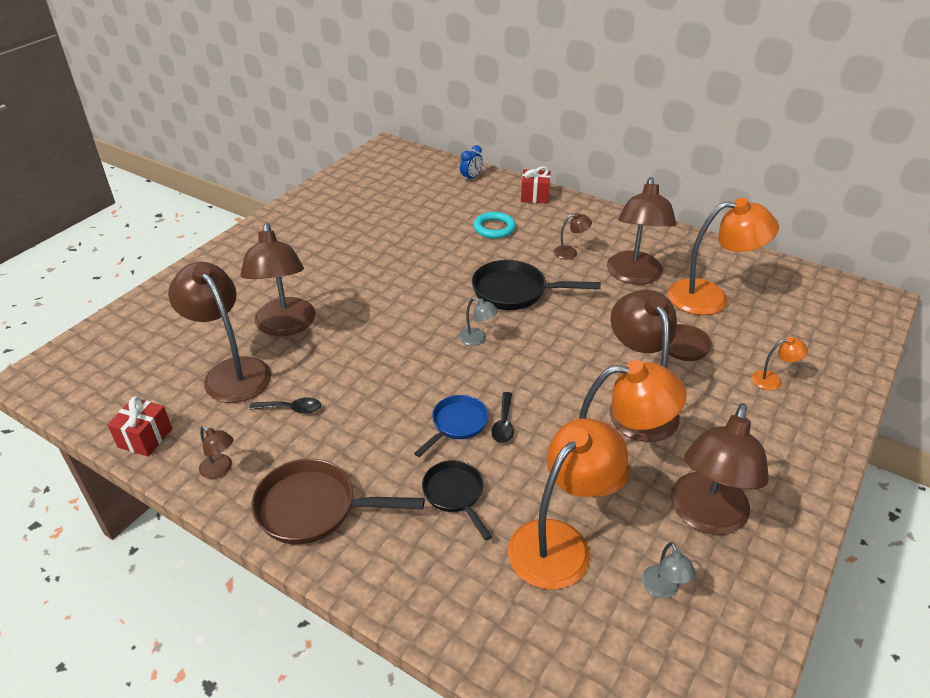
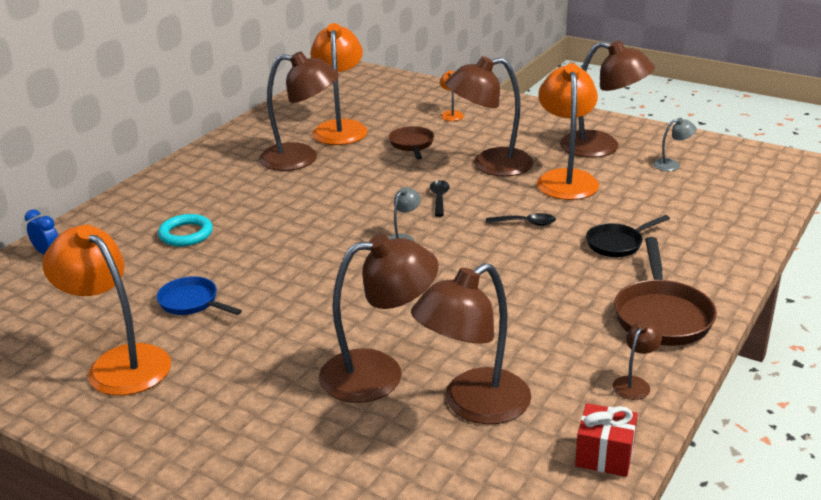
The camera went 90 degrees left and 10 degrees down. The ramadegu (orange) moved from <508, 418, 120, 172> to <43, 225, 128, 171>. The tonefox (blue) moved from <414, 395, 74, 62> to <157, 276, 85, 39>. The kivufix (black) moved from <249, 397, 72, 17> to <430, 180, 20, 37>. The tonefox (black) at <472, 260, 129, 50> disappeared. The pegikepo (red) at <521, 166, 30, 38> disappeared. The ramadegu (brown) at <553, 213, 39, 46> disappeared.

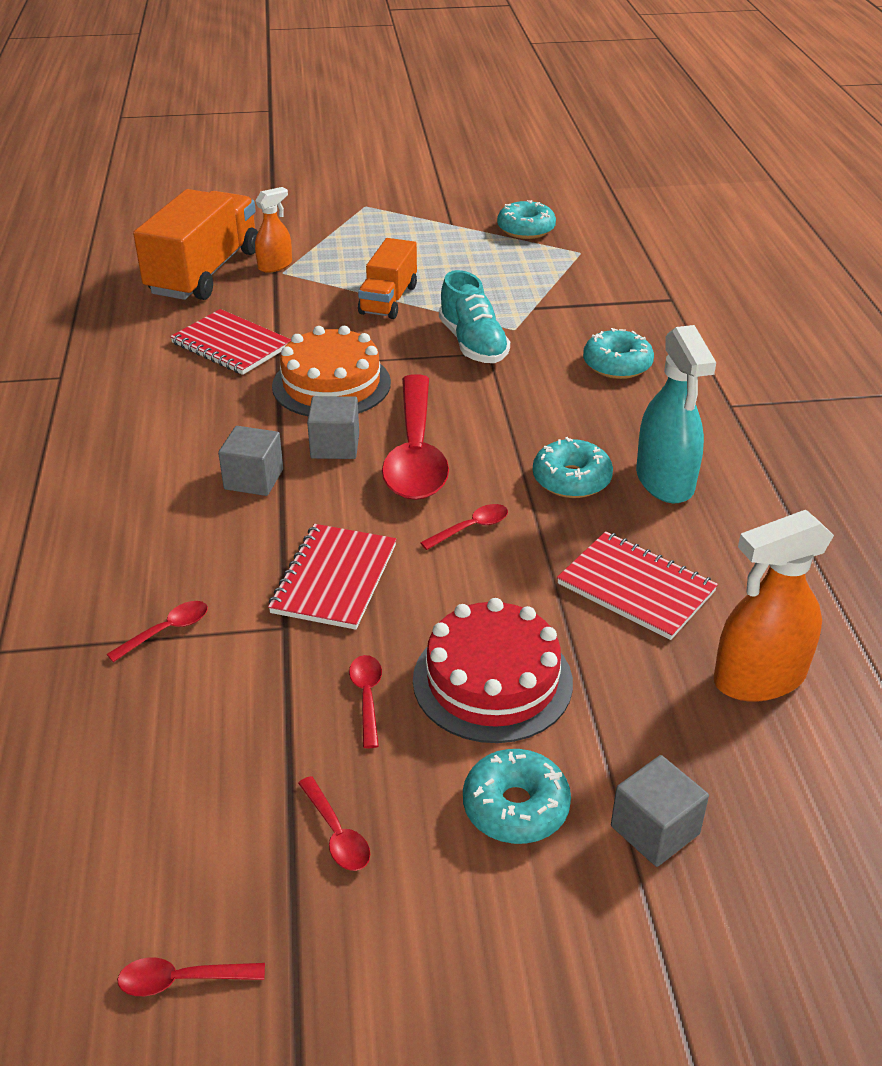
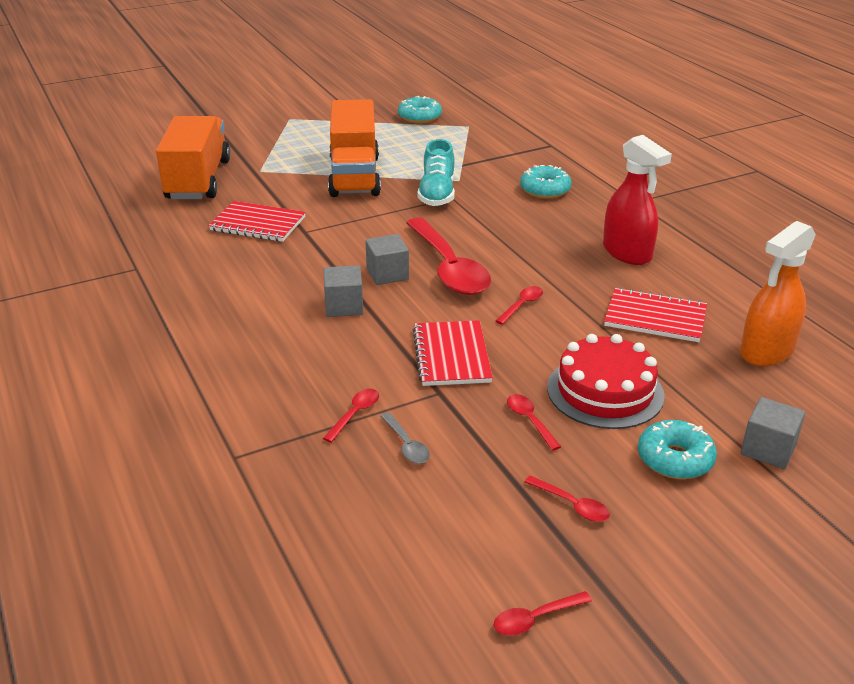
The camera went 20 degrees left and 5 degrees down. The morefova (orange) at <358, 238, 59, 81> changed to 1.68 times the size. The kivufix (grey) at <381, 412, 49, 52> appeared. The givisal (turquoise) at <439, 270, 71, 93> turned 45 degrees clockwise. The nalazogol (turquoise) at <636, 325, 80, 178> became the nalazogol (red) at <603, 135, 69, 130>. The nalazogol (orange) at <255, 187, 37, 86> disappeared. The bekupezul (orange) at <272, 326, 119, 90> disappeared. The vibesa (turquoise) at <533, 437, 80, 61> disappeared.

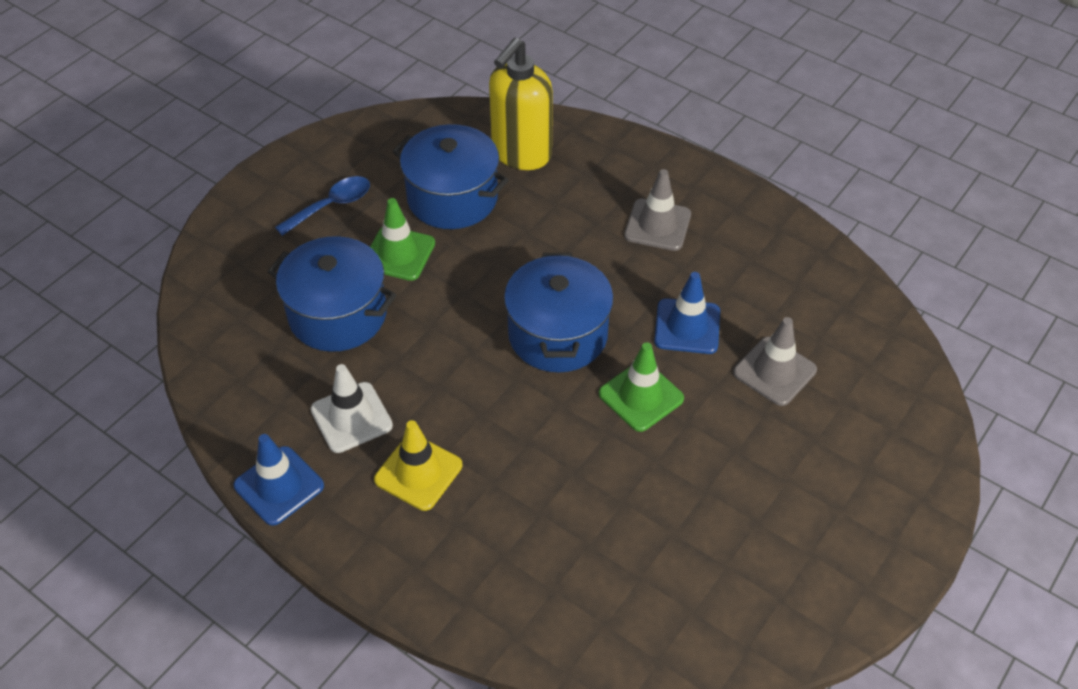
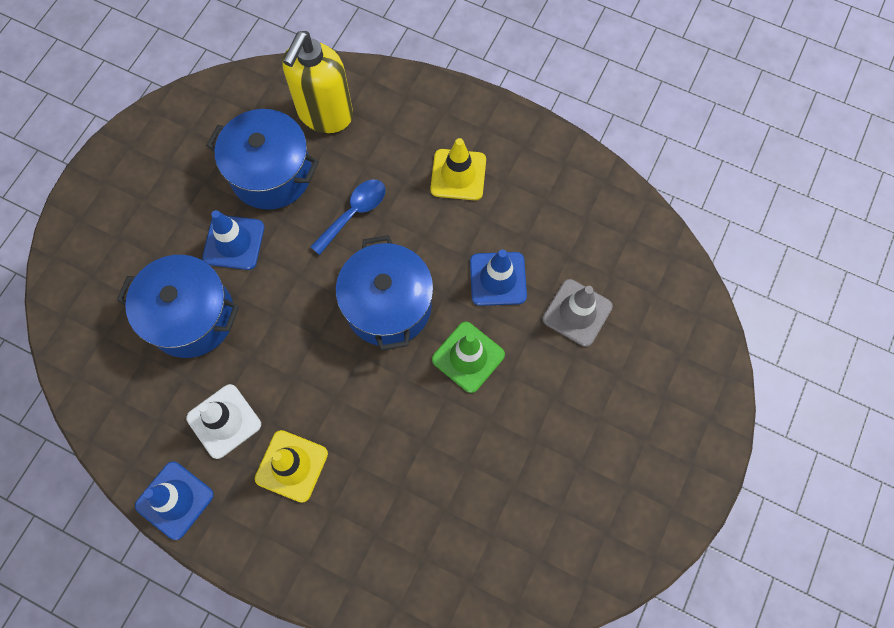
The camera went 10 degrees left and 20 degrees up. The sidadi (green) at <370, 198, 65, 83> became the sidadi (blue) at <202, 210, 62, 60>. The kivufix (blue) moved from <275, 176, 95, 60> to <310, 179, 75, 76>. The sidadi (grey) at <624, 169, 67, 82> became the sidadi (yellow) at <430, 138, 56, 62>.

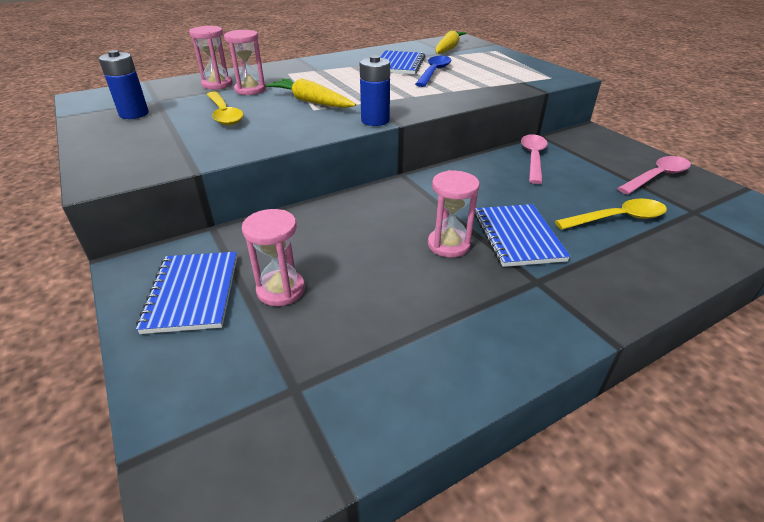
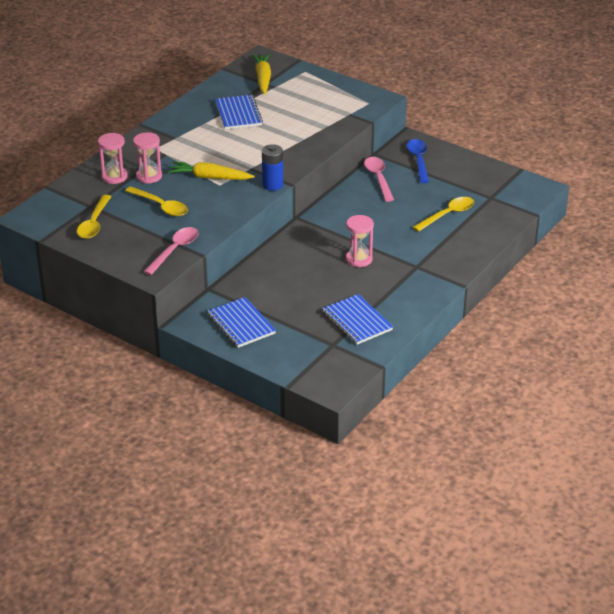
The camera went 25 degrees left and 0 degrees up. The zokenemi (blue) at <99, 50, 50, 69> was replaced by the kivufix (yellow) at <77, 194, 35, 45>. The kivufix (pink) moved from <617, 156, 74, 38> to <143, 227, 55, 48>. The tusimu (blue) moved from <474, 204, 97, 63> to <322, 294, 71, 51>. The kivufix (blue) moved from <415, 56, 36, 31> to <407, 139, 22, 44>. The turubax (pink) at <242, 209, 63, 97> disappeared.

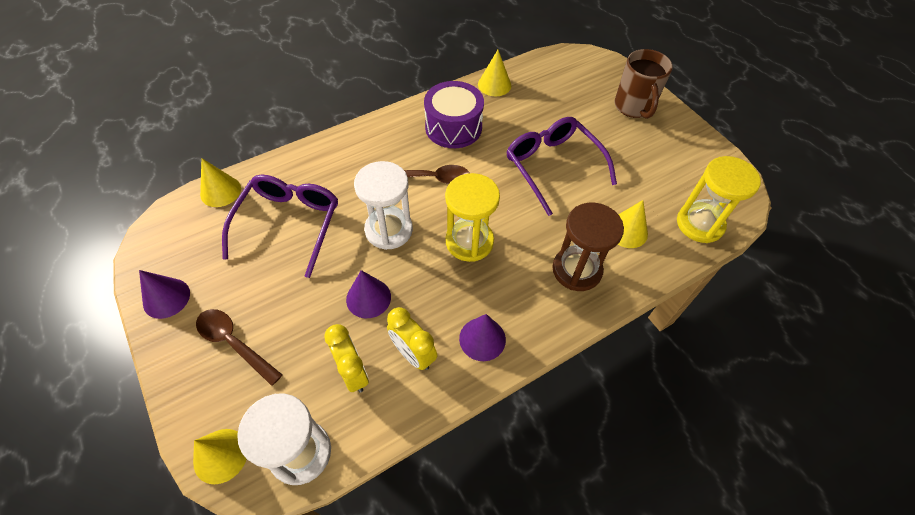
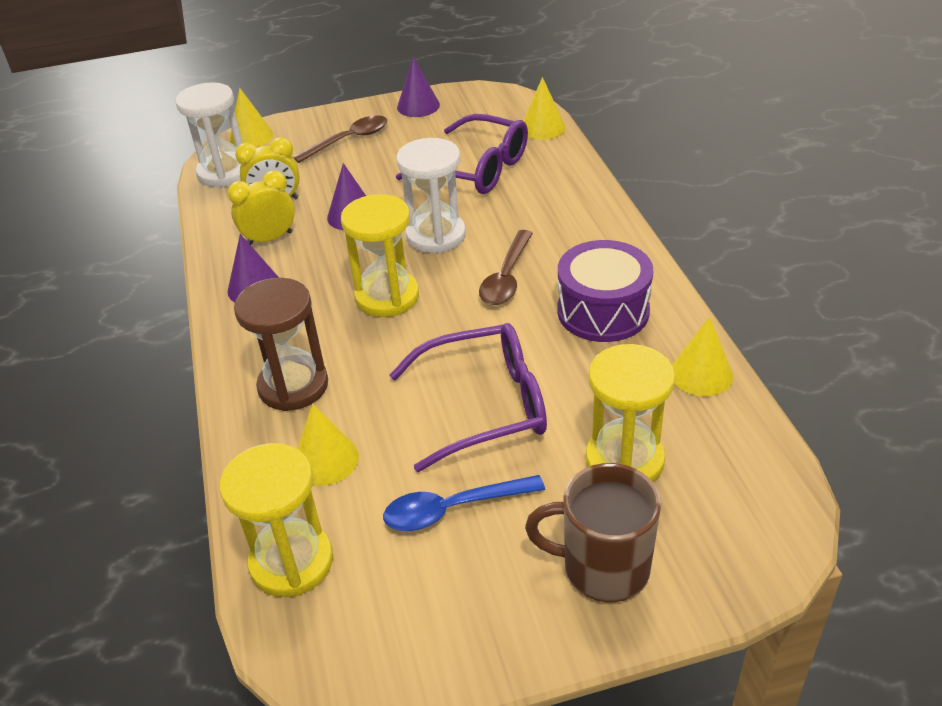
The camera went 110 degrees right and 15 degrees down. The kivufix (blue) at <383, 475, 162, 56> appeared. The turubax (yellow) at <586, 344, 89, 138> appeared.

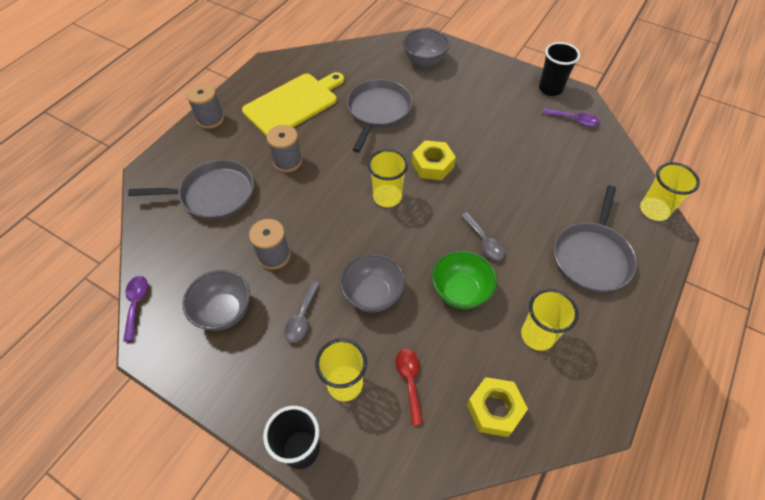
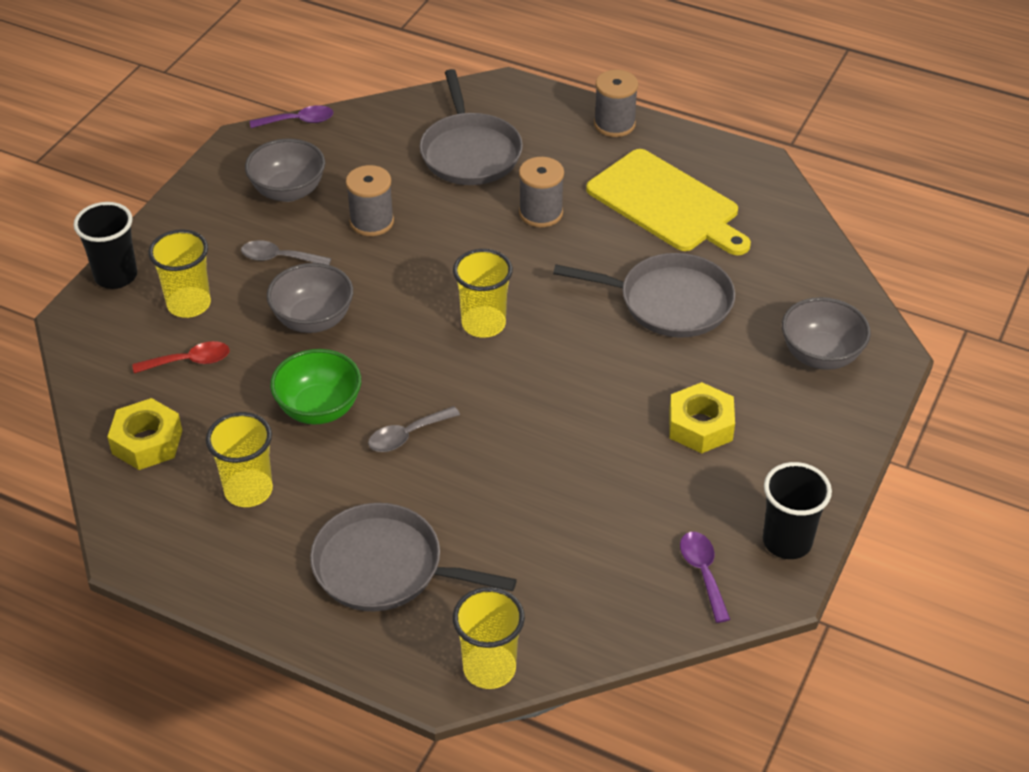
The camera went 85 degrees right and 10 degrees down. The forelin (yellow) moved from <412, 140, 44, 40> to <669, 382, 66, 71>. The kivufix (purple) at <543, 108, 57, 19> turned 150 degrees clockwise.

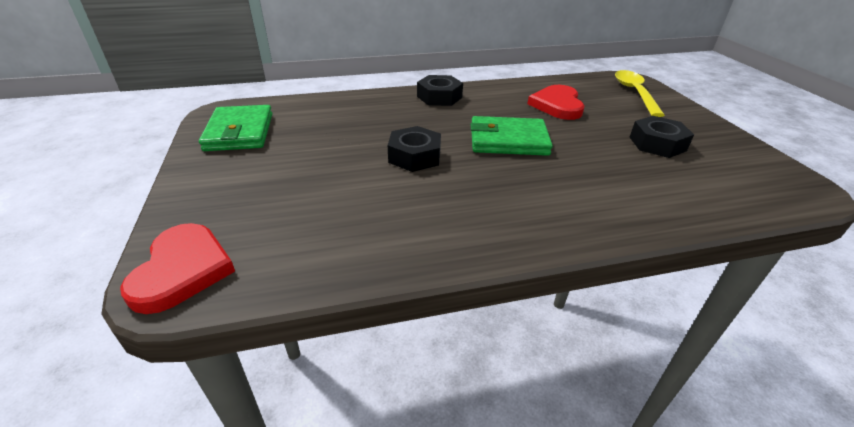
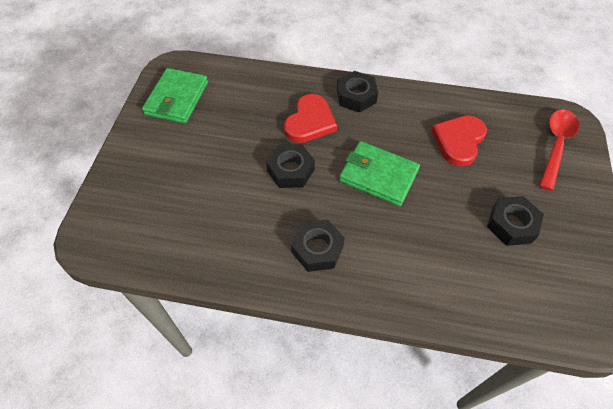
The camera went 25 degrees right and 20 degrees up. The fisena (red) moved from <120, 223, 115, 91> to <284, 94, 53, 49>. The forelin (black) at <291, 219, 54, 53> appeared. The kivufix (yellow) at <615, 70, 50, 47> became the kivufix (red) at <539, 110, 40, 81>.

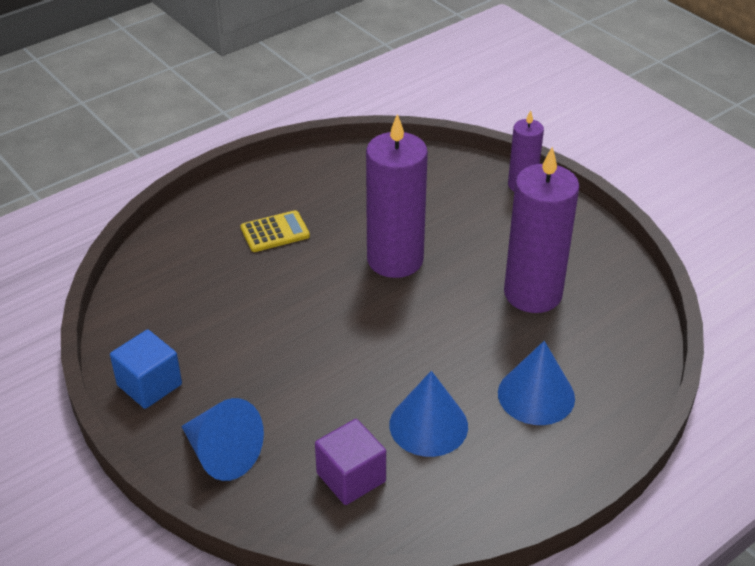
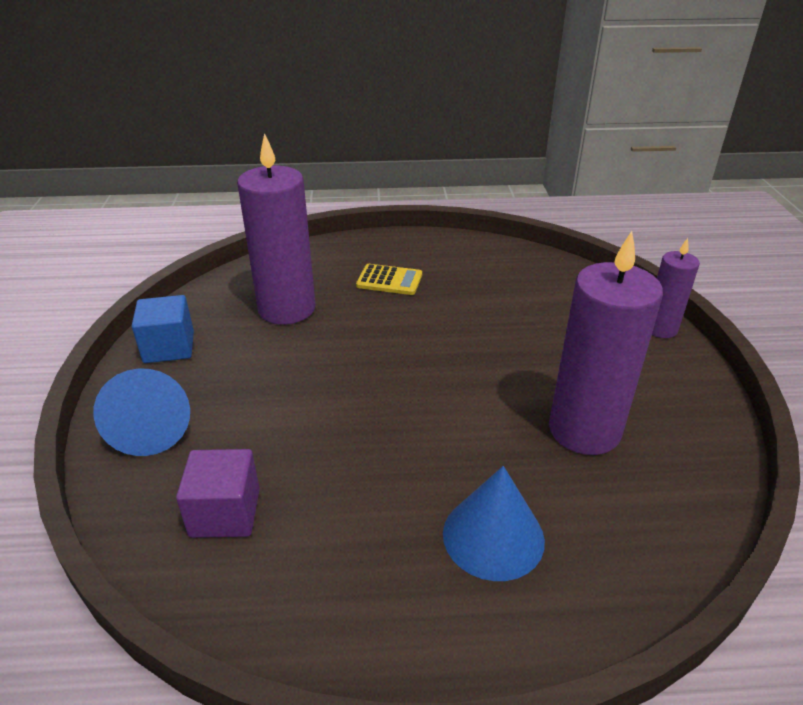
The camera went 35 degrees right and 5 degrees down. The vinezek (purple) moved from <366, 114, 62, 164> to <237, 133, 79, 192>. The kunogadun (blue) at <389, 371, 79, 86> disappeared.

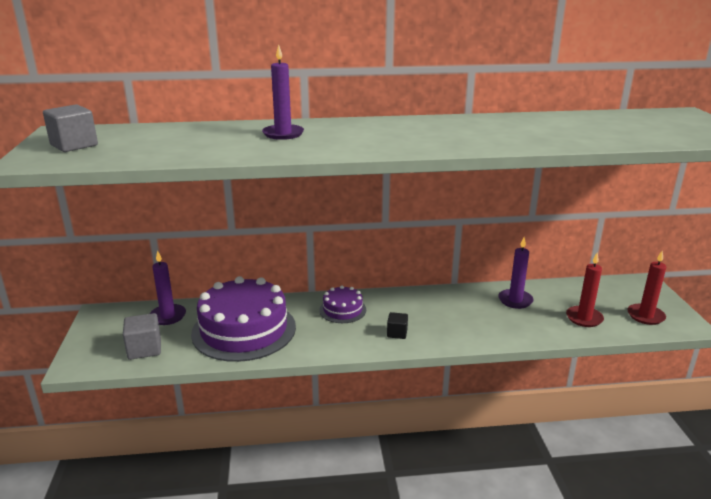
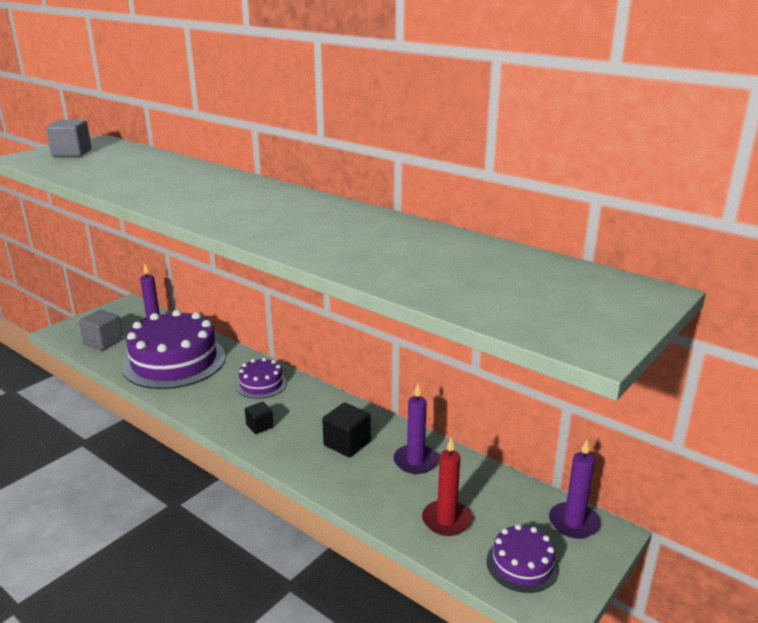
The camera went 45 degrees right and 0 degrees up. The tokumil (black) at <322, 402, 49, 56> appeared. The vinezek (red) at <627, 251, 39, 74> was replaced by the bekupezul (purple) at <486, 524, 73, 69>. The vinezek (purple) moved from <262, 44, 42, 96> to <549, 440, 51, 99>.

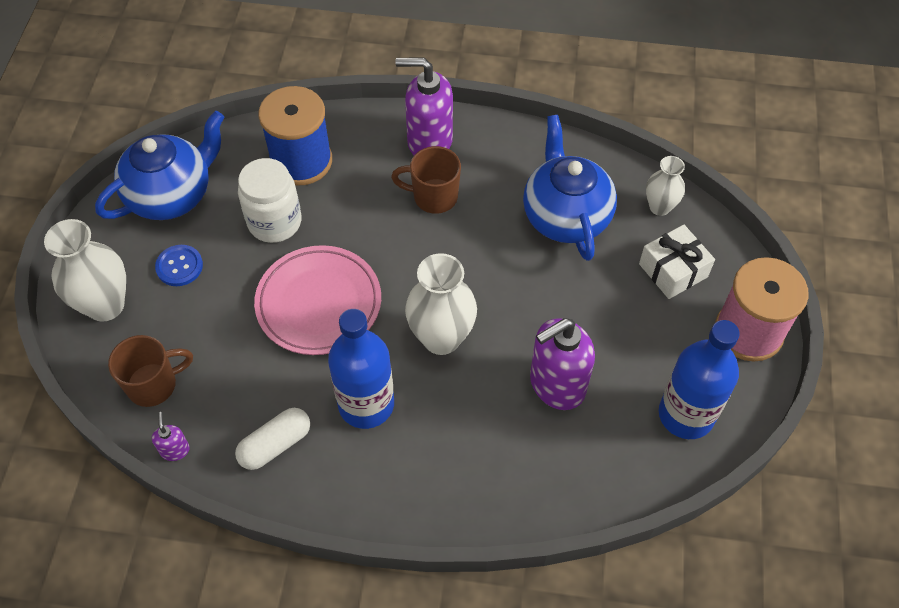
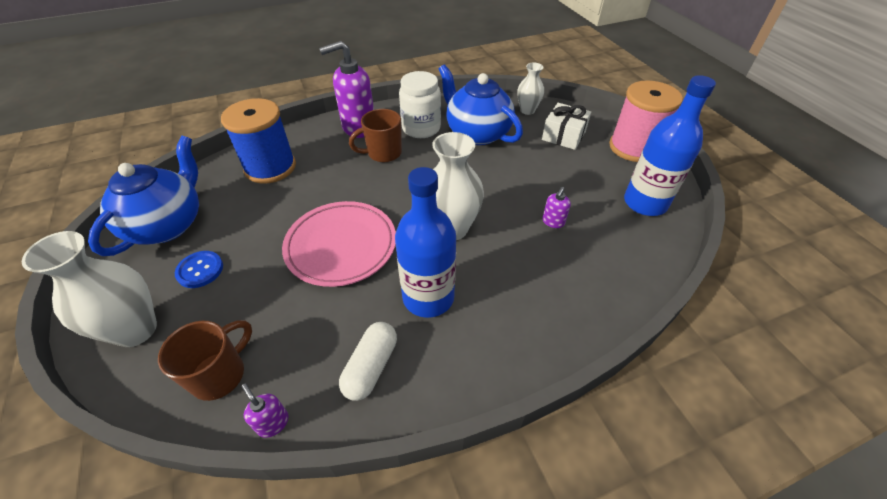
The camera went 30 degrees left and 10 degrees down. The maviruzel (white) moved from <238, 158, 64, 85> to <399, 71, 42, 67>. The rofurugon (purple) at <530, 318, 65, 92> changed to 0.44 times the size.

